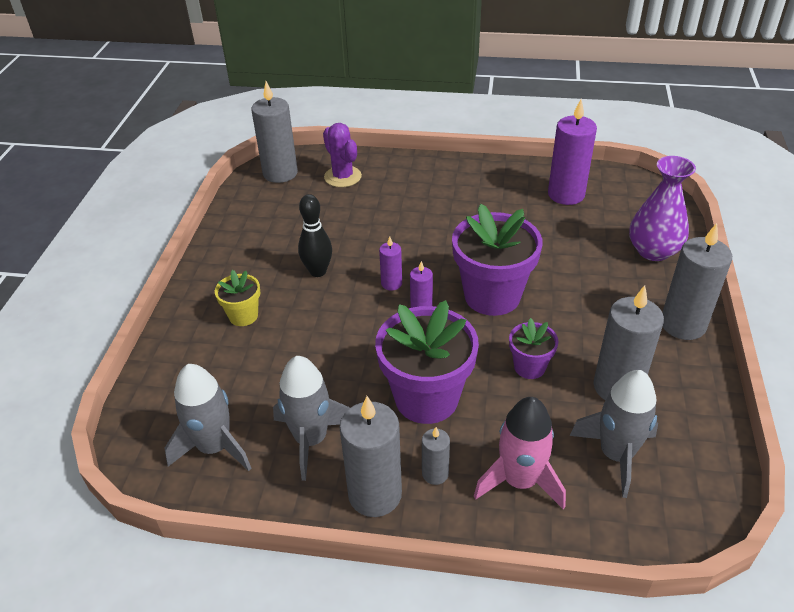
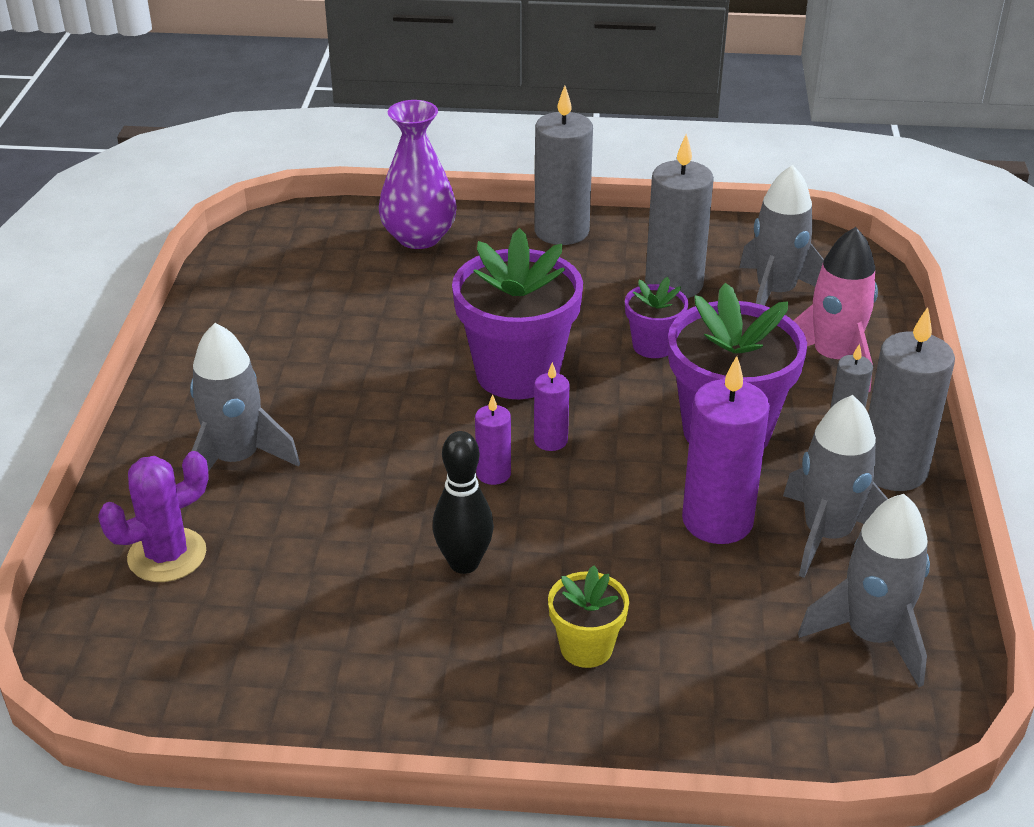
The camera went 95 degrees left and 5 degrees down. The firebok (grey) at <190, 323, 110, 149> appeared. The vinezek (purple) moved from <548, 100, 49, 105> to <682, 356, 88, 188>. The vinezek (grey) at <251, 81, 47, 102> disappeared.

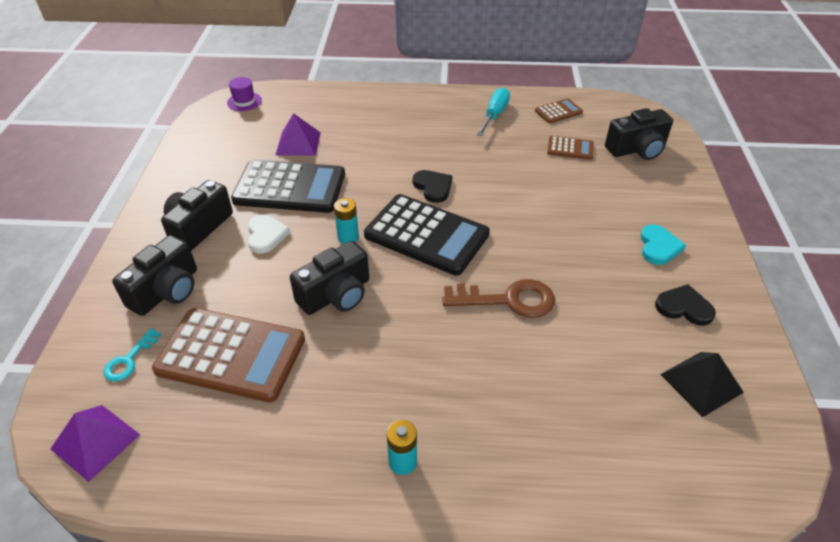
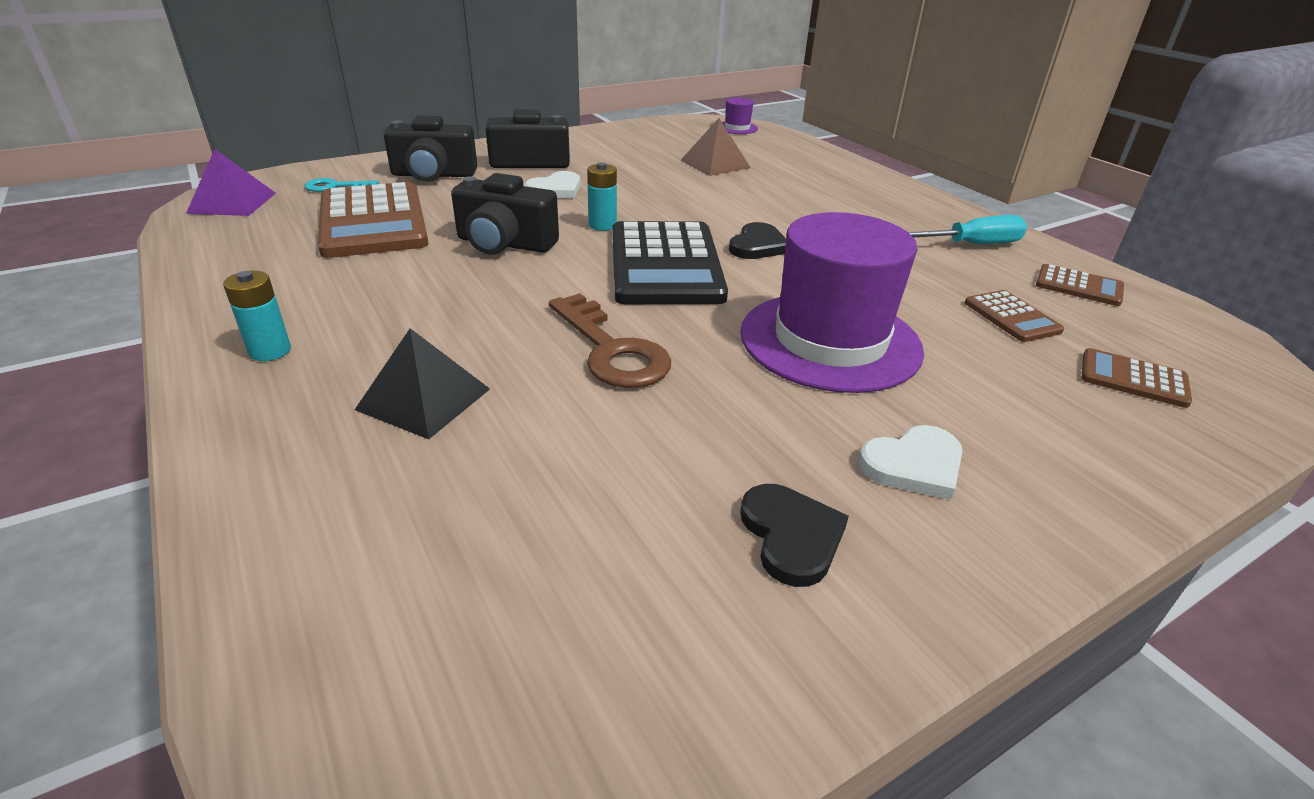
The camera went 55 degrees right and 10 degrees down. The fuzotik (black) moved from <660, 352, 84, 65> to <355, 328, 135, 111>. The fuzotik (purple) at <276, 113, 45, 43> became the fuzotik (brown) at <680, 118, 71, 58>. The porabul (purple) at <740, 212, 184, 181> appeared. The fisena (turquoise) at <640, 225, 46, 40> became the fisena (white) at <858, 425, 105, 75>. The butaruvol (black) at <605, 108, 68, 52> was replaced by the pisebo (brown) at <1082, 348, 110, 60>. The pisebo (black) at <231, 159, 114, 54> disappeared.

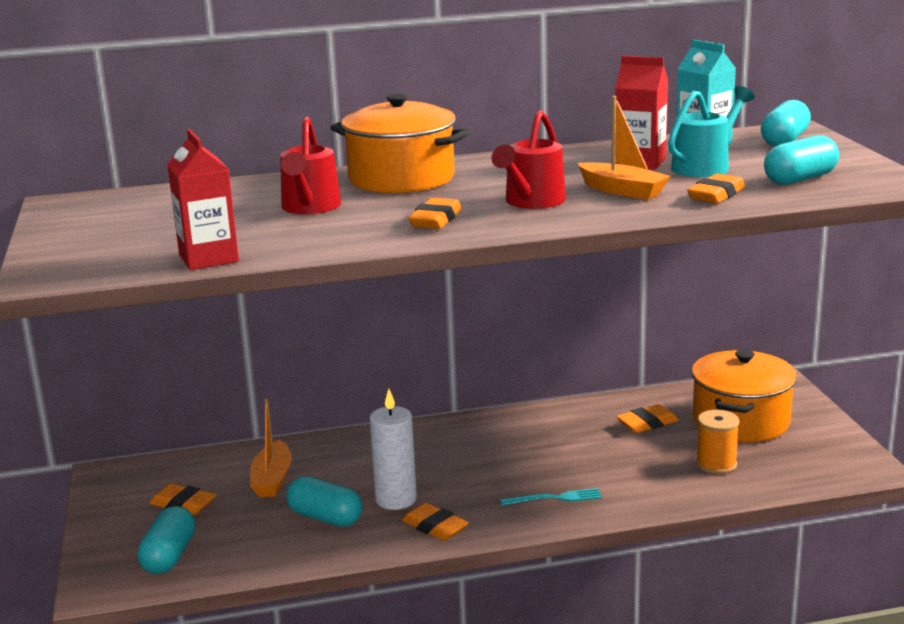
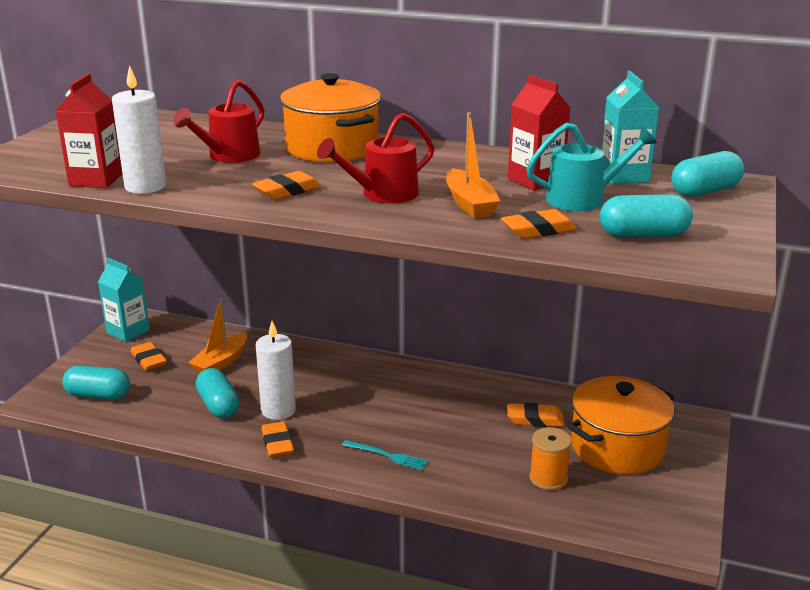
The camera went 30 degrees right and 5 degrees up. The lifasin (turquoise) at <137, 506, 58, 68> turned 60 degrees clockwise. The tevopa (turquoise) at <98, 258, 52, 84> appeared. The vinezek (white) at <112, 65, 54, 129> appeared.

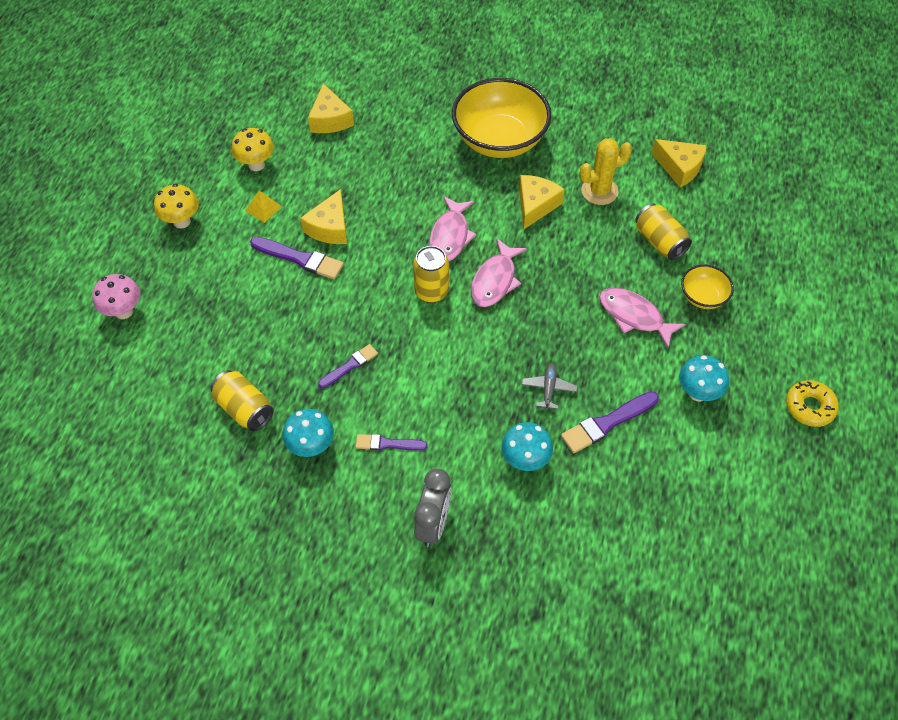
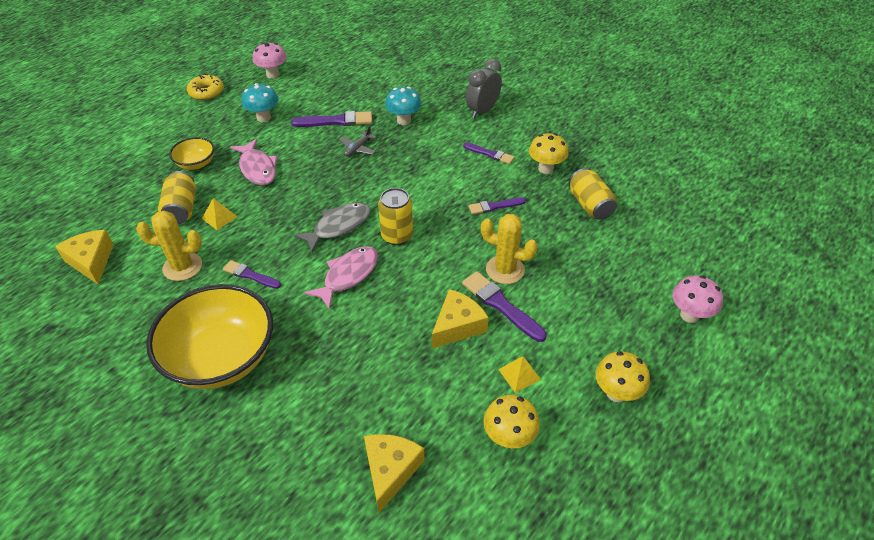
The camera went 155 degrees left and 10 degrees down. The fuzotik (yellow) at <202, 198, 35, 32> appeared. The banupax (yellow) at <519, 175, 46, 54> was replaced by the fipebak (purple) at <223, 260, 58, 29>. The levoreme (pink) at <253, 43, 34, 36> appeared. The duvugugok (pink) at <471, 239, 56, 68> became the duvugugok (grey) at <294, 202, 76, 51>. The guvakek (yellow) at <481, 214, 57, 70> appeared. The levoreme (turquoise) at <283, 409, 51, 48> became the levoreme (yellow) at <529, 133, 39, 41>.

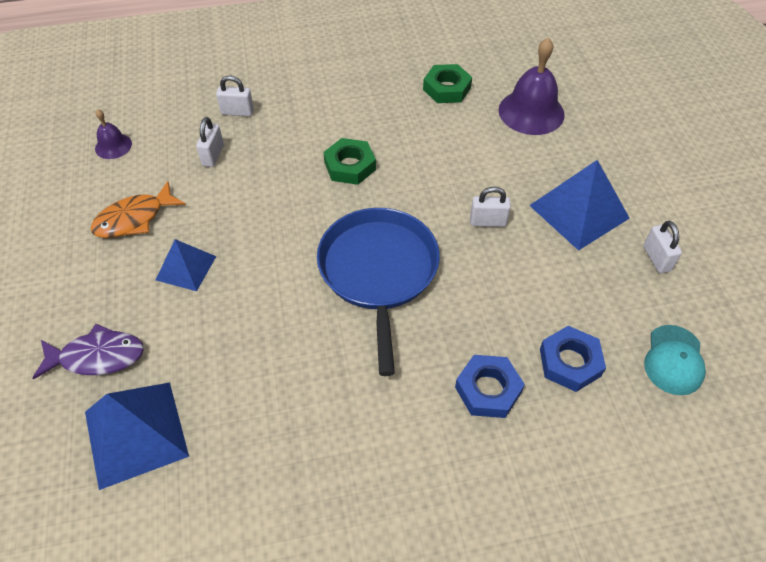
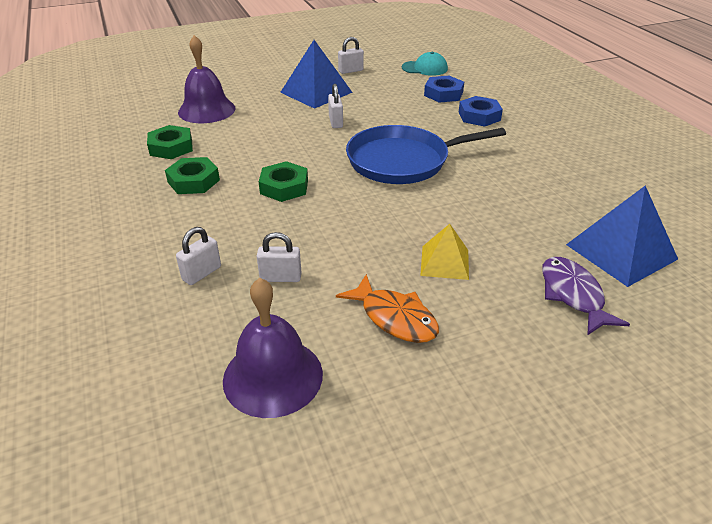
The camera went 100 degrees left and 15 degrees down. The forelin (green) at <165, 157, 55, 37> appeared. The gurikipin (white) at <216, 76, 38, 40> turned 45 degrees clockwise. The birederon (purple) at <95, 109, 37, 50> changed to 1.89 times the size. The fuzotik (blue) at <156, 239, 60, 52> became the fuzotik (yellow) at <421, 224, 48, 56>.

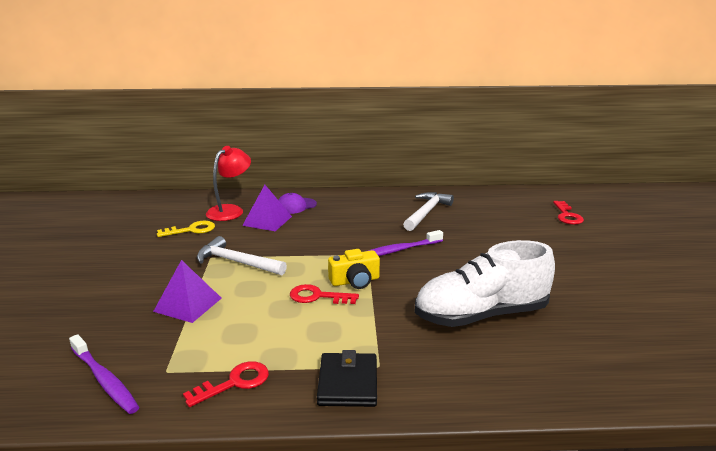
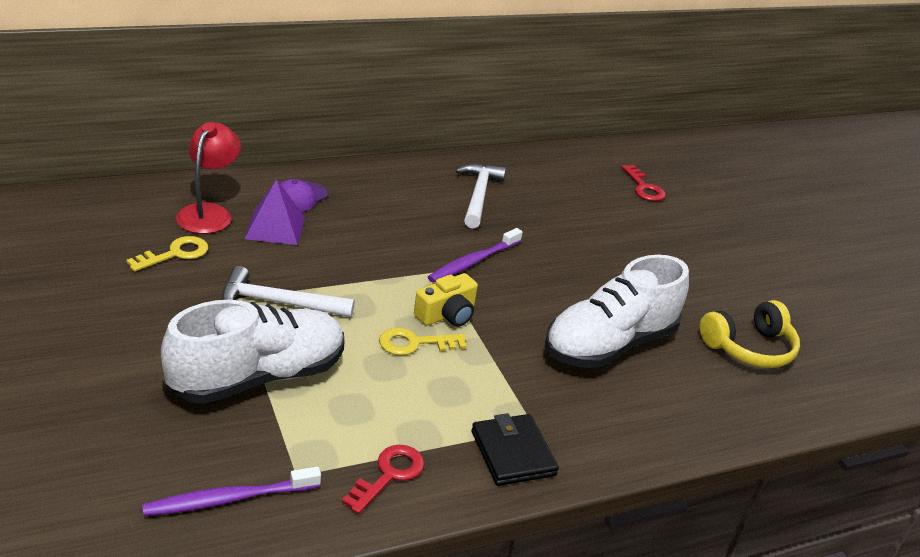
The camera went 25 degrees left and 10 degrees up. The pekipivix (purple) at <69, 334, 70, 80> turned 135 degrees clockwise. The fuzotik (purple) at <153, 260, 69, 63> was replaced by the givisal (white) at <161, 300, 184, 104>. The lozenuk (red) at <290, 284, 69, 20> became the lozenuk (yellow) at <379, 328, 87, 28>. The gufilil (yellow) at <700, 300, 100, 68> appeared.

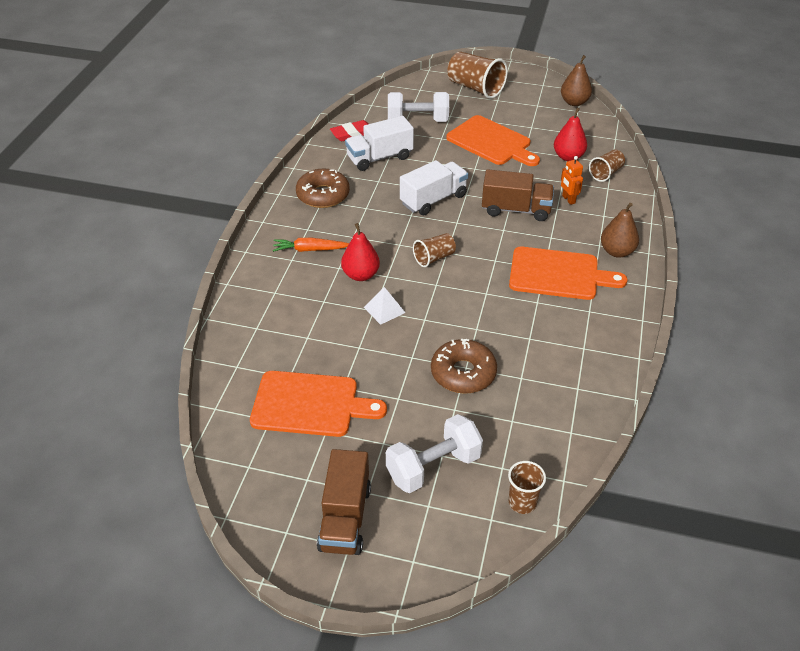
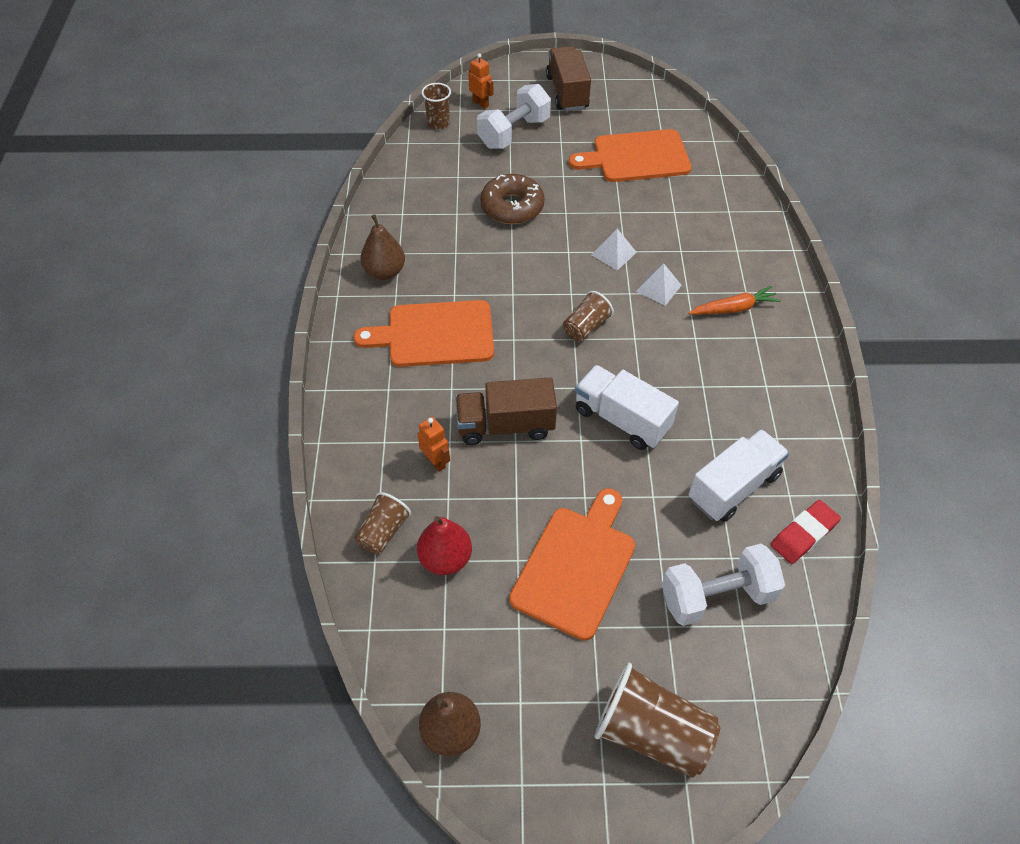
The camera went 165 degrees right and 10 degrees up. The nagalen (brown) moved from <601, 203, 38, 55> to <361, 214, 44, 66>. The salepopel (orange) at <468, 53, 26, 56> appeared. The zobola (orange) at <446, 115, 94, 51> turned 90 degrees clockwise. The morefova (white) at <400, 160, 68, 55> turned 90 degrees clockwise. The nagalen (red) at <341, 223, 39, 58> was replaced by the fuzotik (white) at <636, 263, 46, 43>. The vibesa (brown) at <296, 169, 54, 39> disappeared.

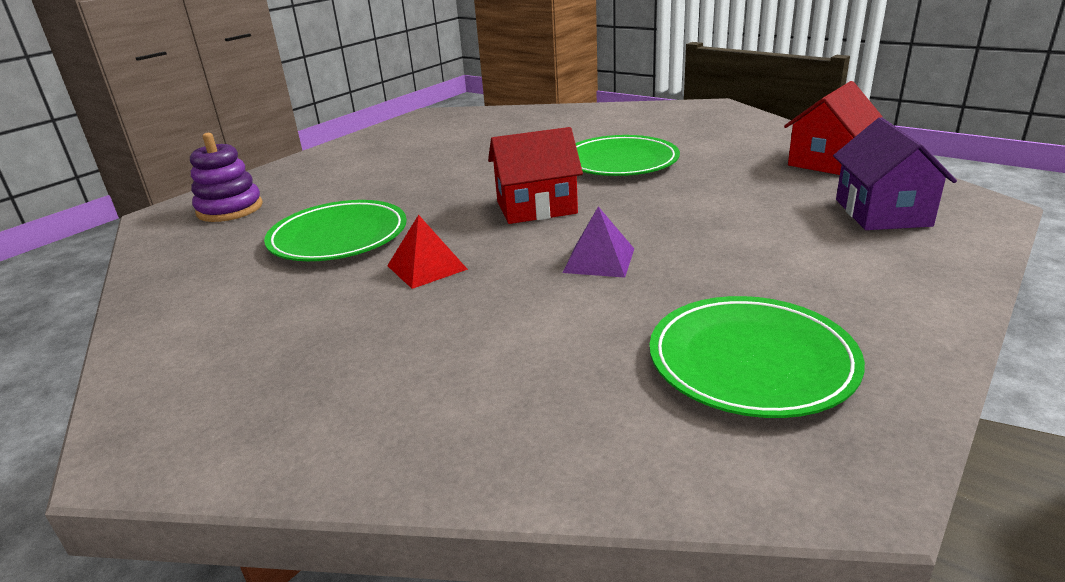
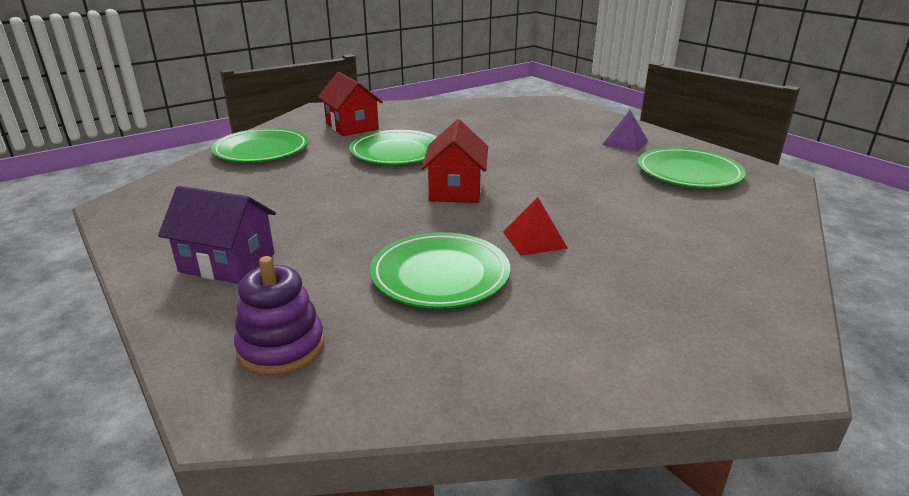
The camera went 75 degrees left and 0 degrees up. The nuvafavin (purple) moved from <833, 117, 124, 113> to <158, 186, 118, 98>. The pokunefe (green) at <211, 128, 98, 34> appeared. The nuvafavin (red) moved from <784, 81, 99, 94> to <318, 72, 65, 64>. The fuzotik (purple) moved from <563, 206, 71, 72> to <602, 110, 46, 42>.

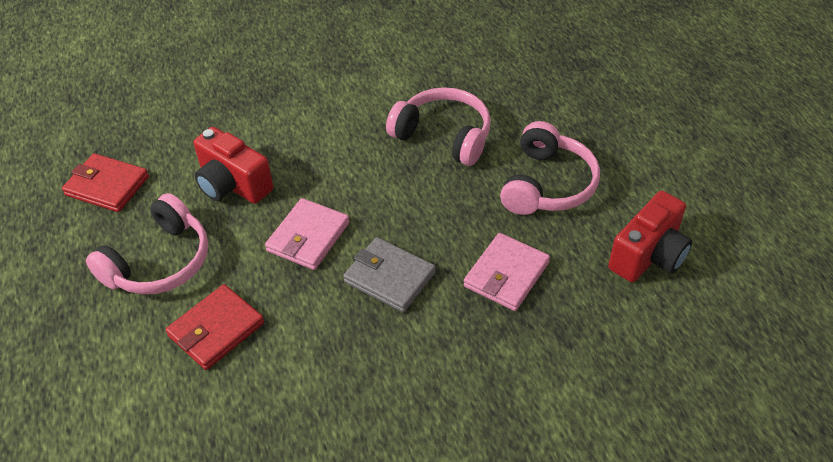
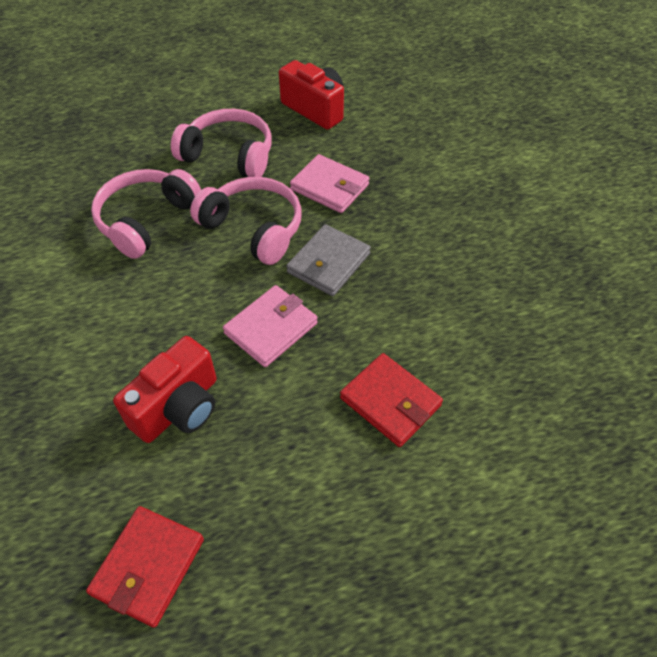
The camera went 90 degrees left and 5 degrees up. The gufilil (pink) moved from <86, 193, 122, 101> to <190, 177, 112, 88>. The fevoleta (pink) at <265, 198, 85, 72> turned 75 degrees counterclockwise.

